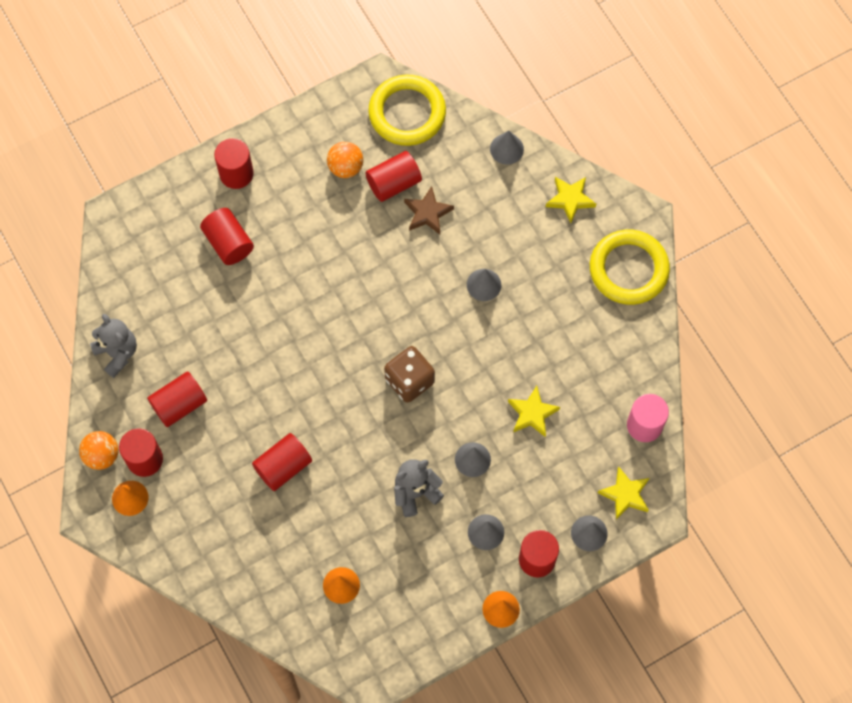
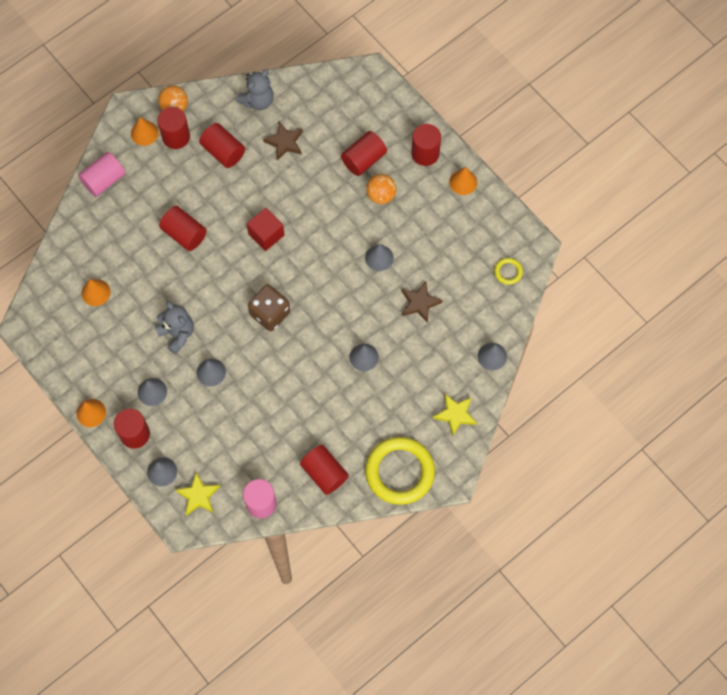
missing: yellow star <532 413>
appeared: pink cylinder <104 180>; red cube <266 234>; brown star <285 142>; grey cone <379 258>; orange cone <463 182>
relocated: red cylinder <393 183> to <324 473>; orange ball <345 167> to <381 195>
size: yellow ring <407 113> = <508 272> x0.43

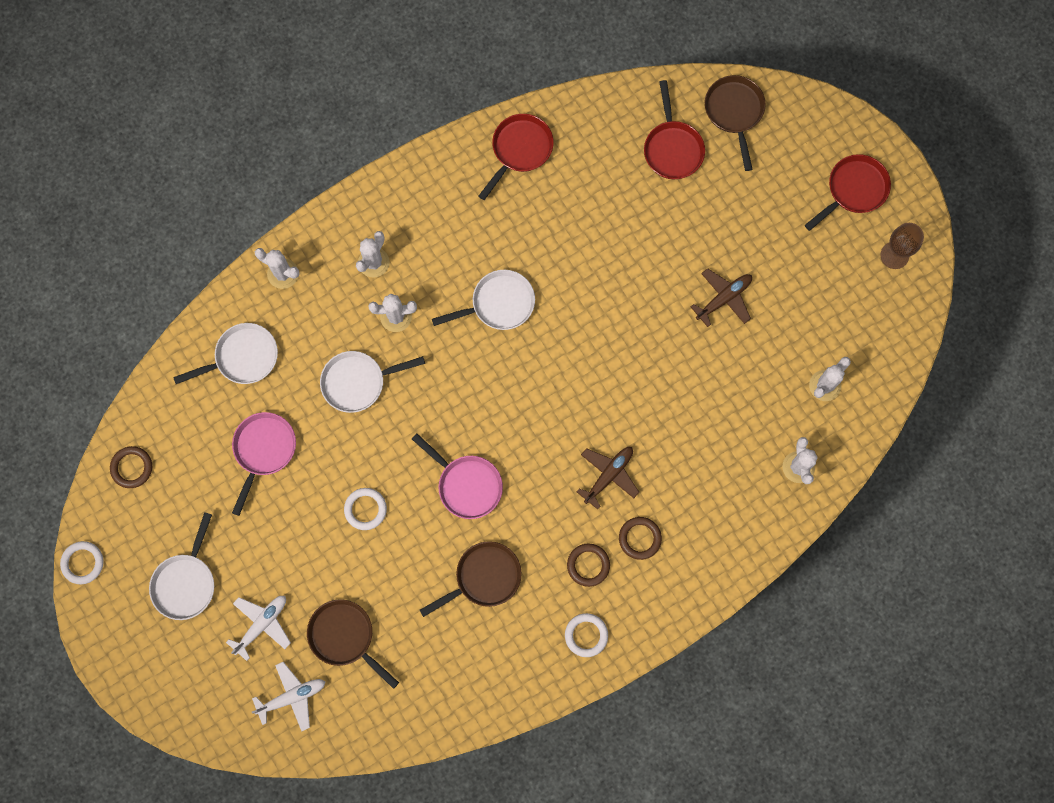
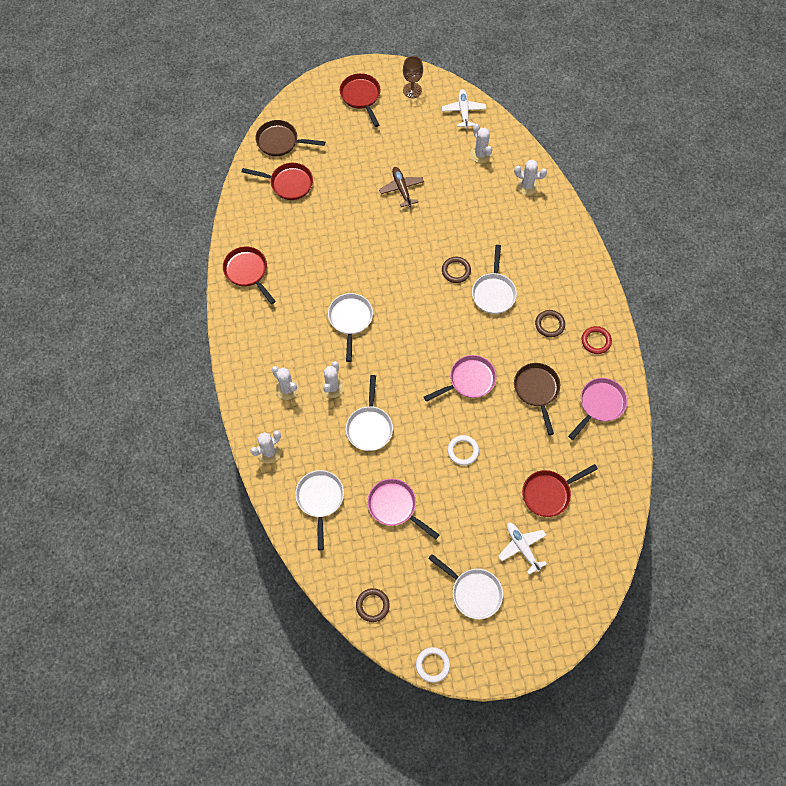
appeared: pink pan <600 404>
relocated: white plane <292 697> to <463 111>; brown ring <640 538> to <456 271>
exchanged: brown plane <609 475> to white pan <493 293>
colour: brown pan <345 636> to red pan <549 493>; white ring <586 635> to red ring <596 341>

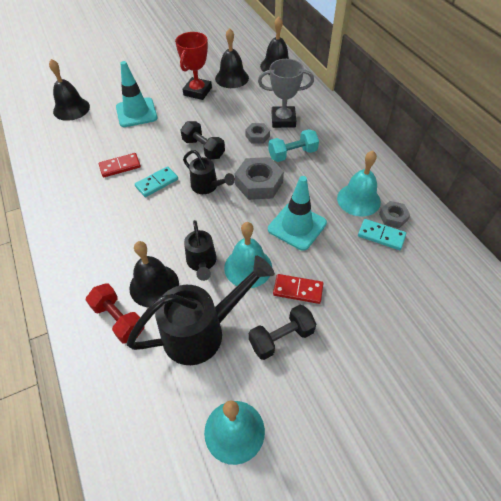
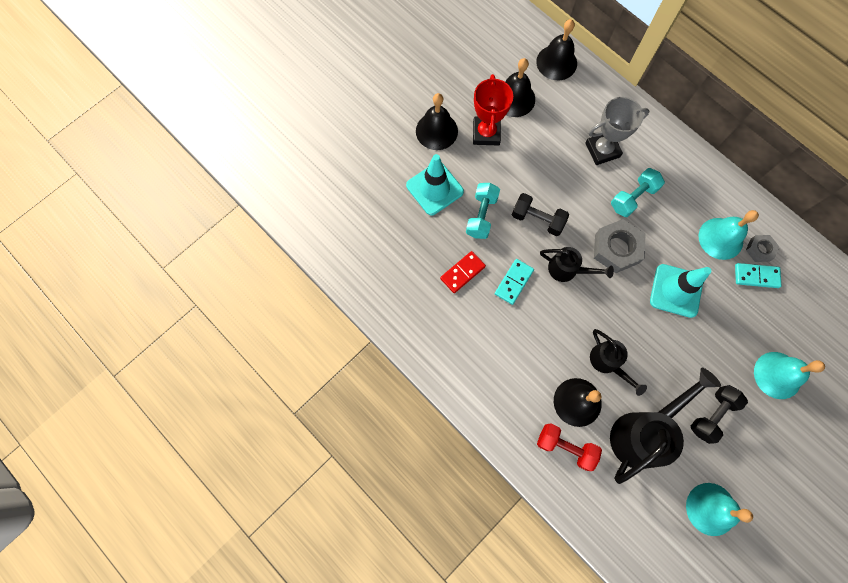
missing: grey nut <257 136>; red domino <298 290>
appeared: turquoise dumbbell <481 215>
relocated: black bell <71 109> to <436 131>; turquoise bell <248 267> to <777 375>

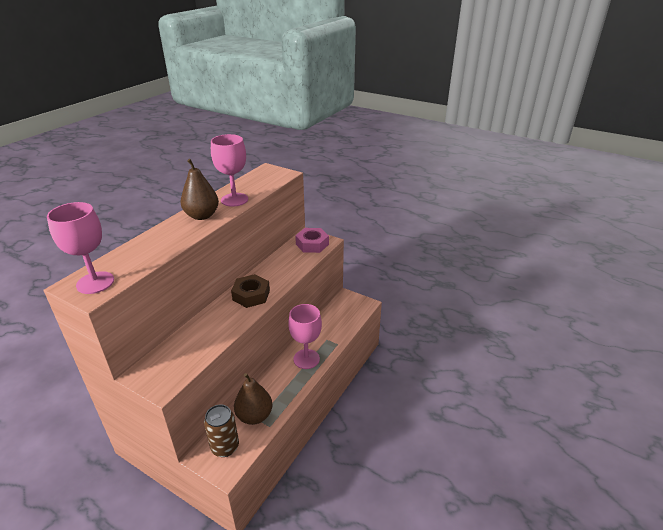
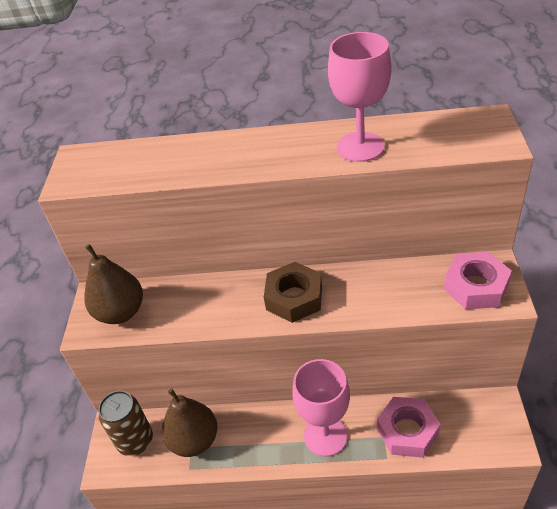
missing: pink goblet <95 283>
appeared: pink nut <407 431>
relocated: brown pear <202 216> to <121 312>

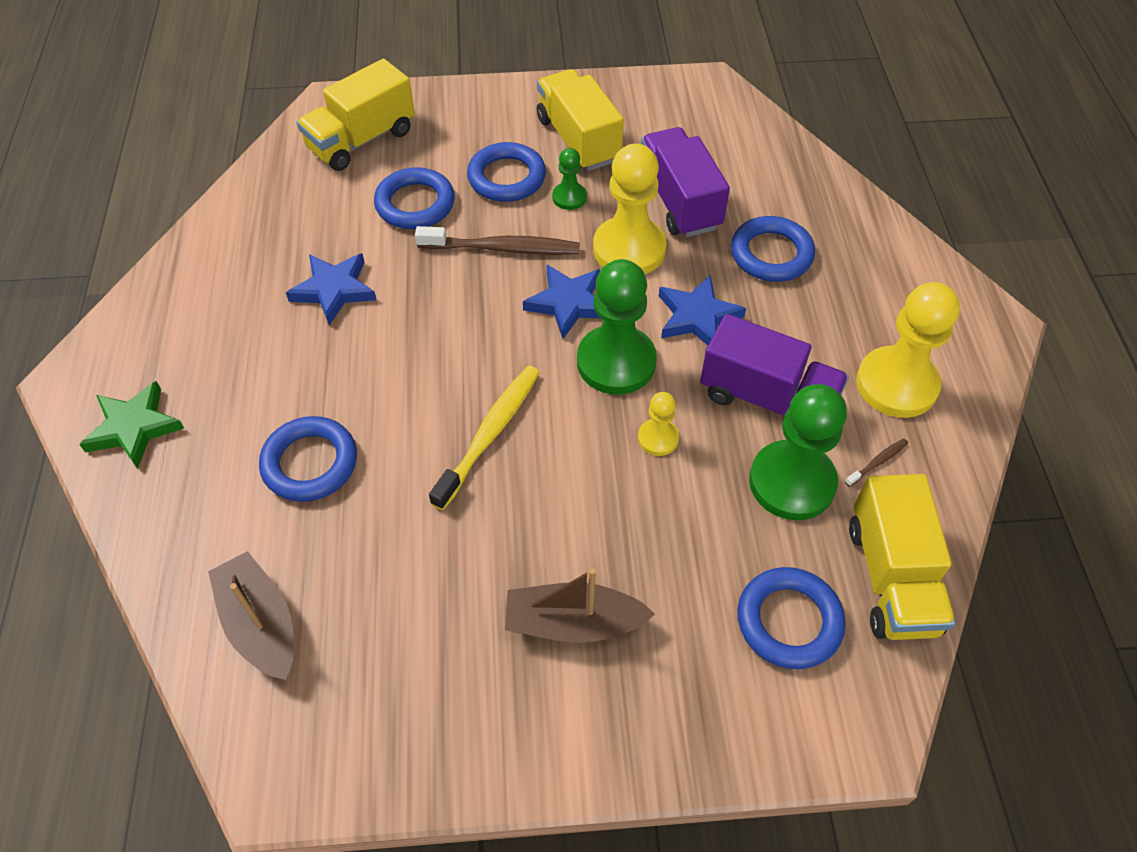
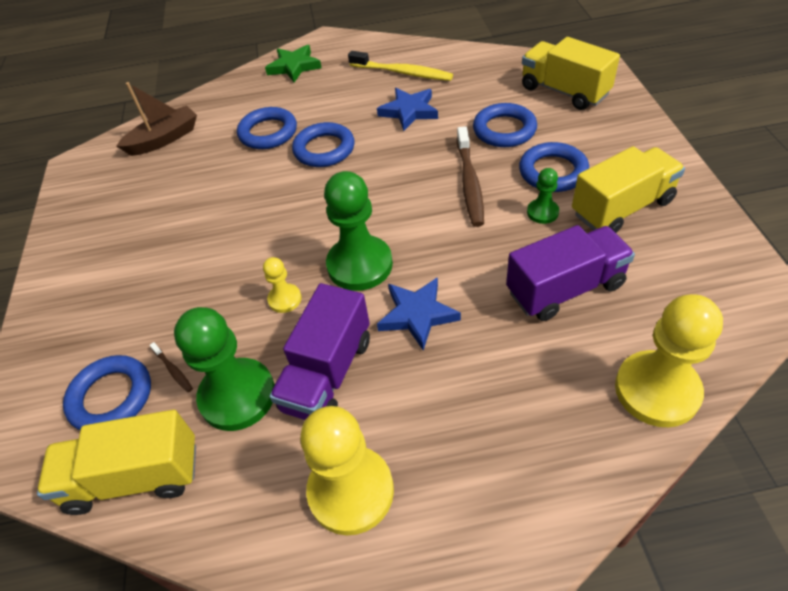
missing: brown boat <573 623>; blue star <568 303>
relocated: brown toothbrush <877 462> to <173 370>; blue ring <771 254> to <324 149>; yellow toothbrush <490 434> to <403 73>; yellow pawn <629 249> to <657 390>

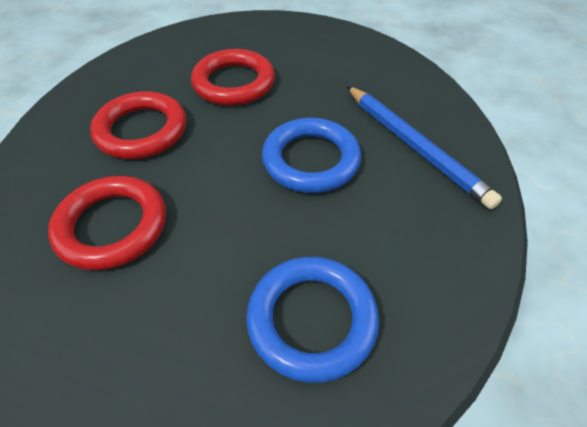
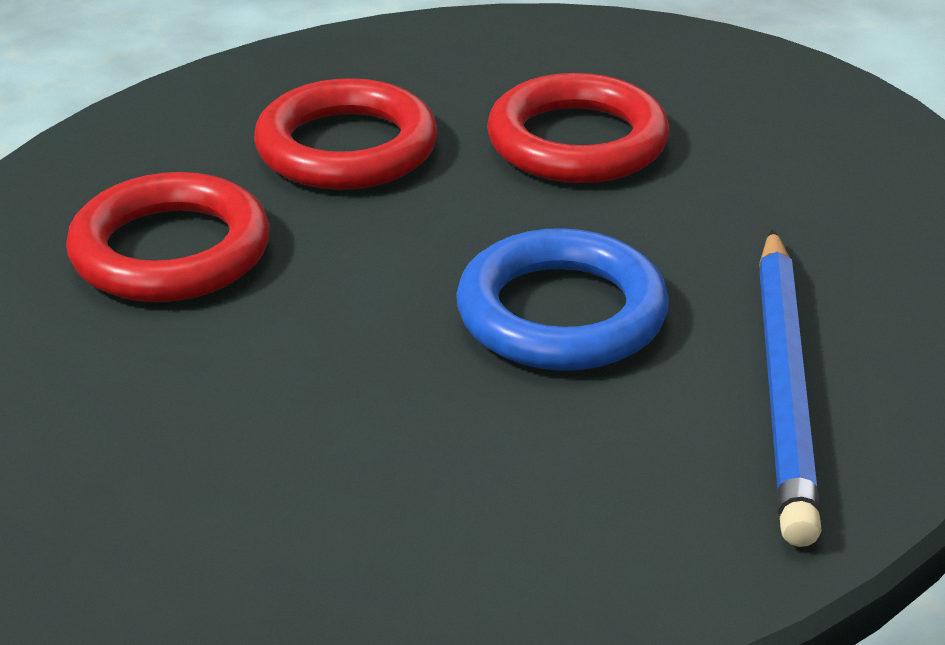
missing: blue ring <312 320>

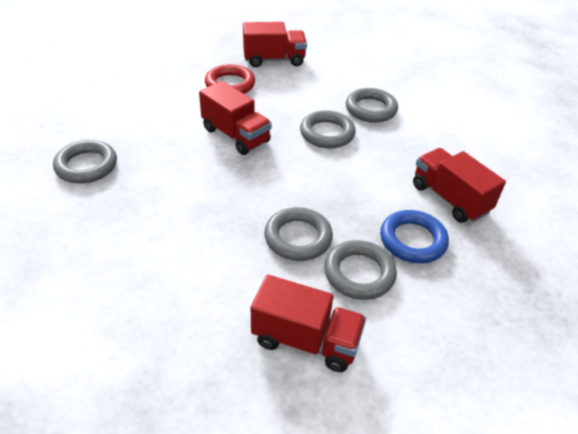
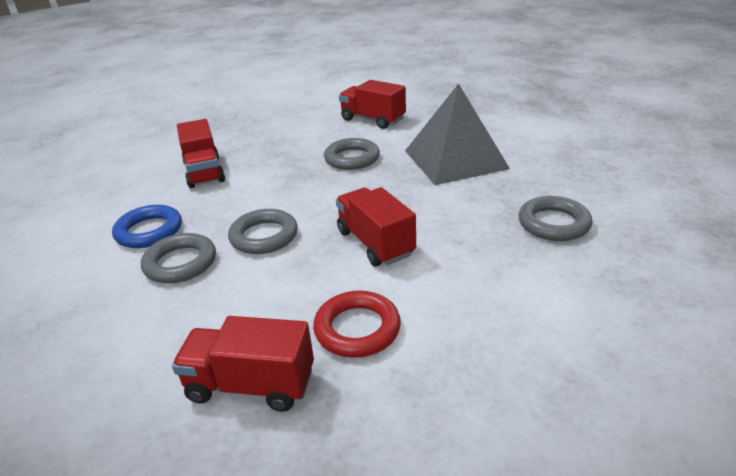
missing: grey ring <359 273>
appeared: grey pyramid <455 159>
relocated: blue ring <412 240> to <149 231>

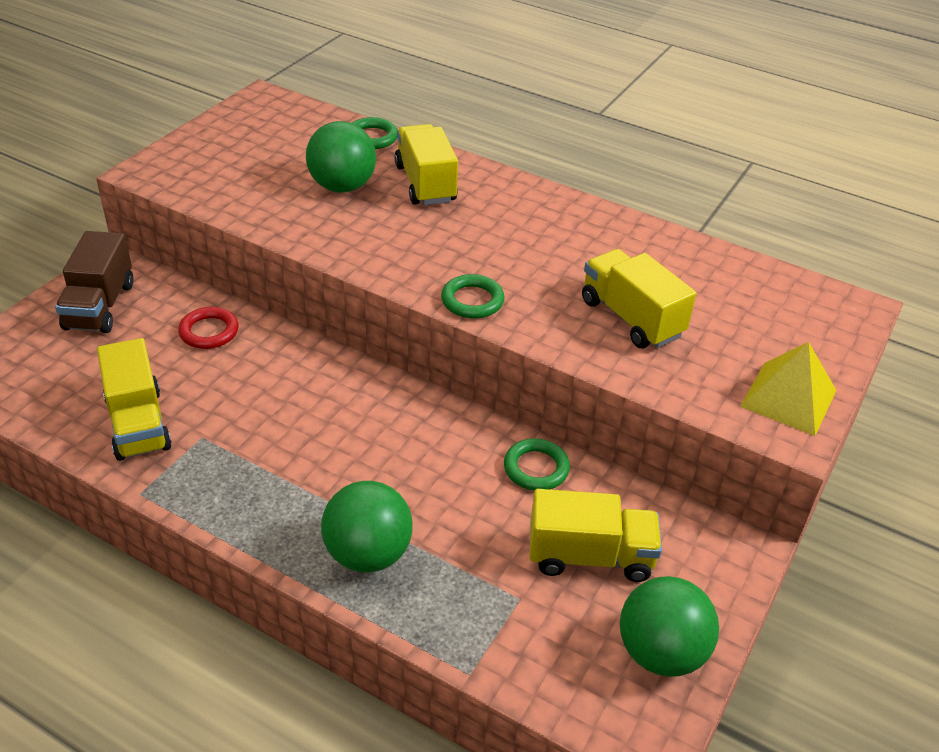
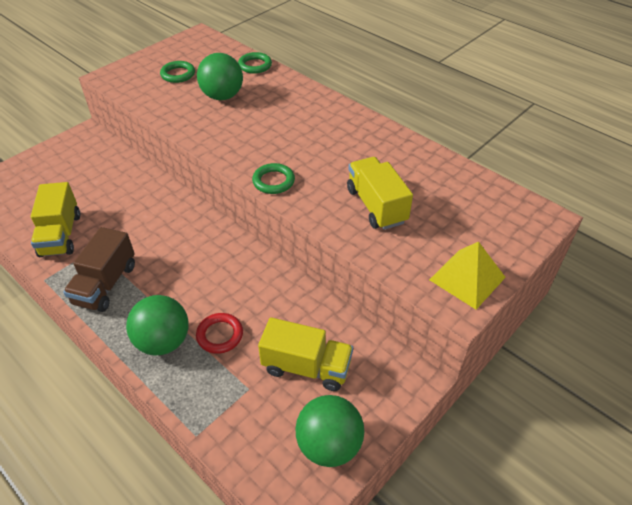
missing: yellow truck <425 183>
relocated: brown truck <100 306> to <105 284>; green ring <536 468> to <178 74>; red ring <209 332> to <220 335>

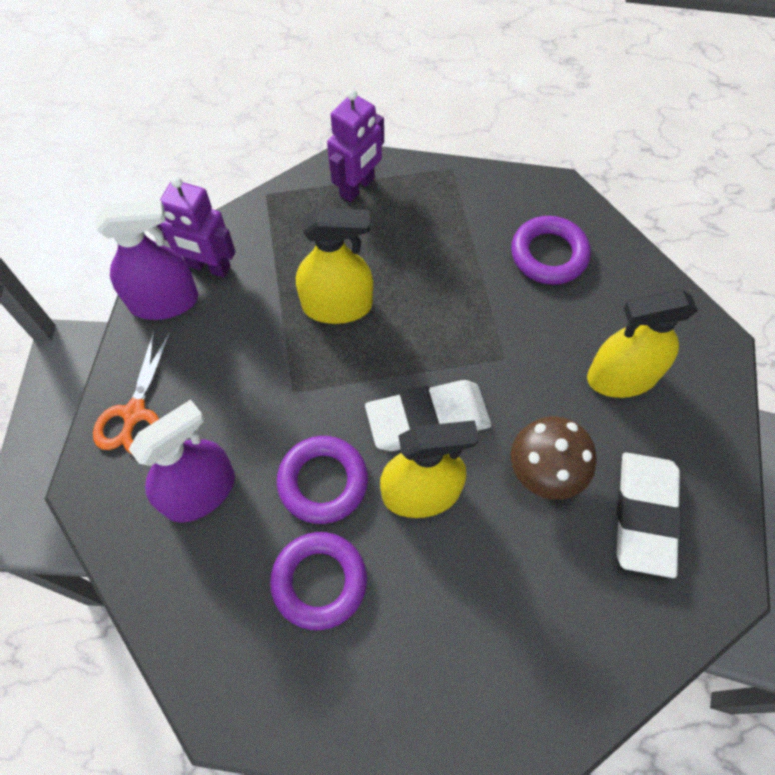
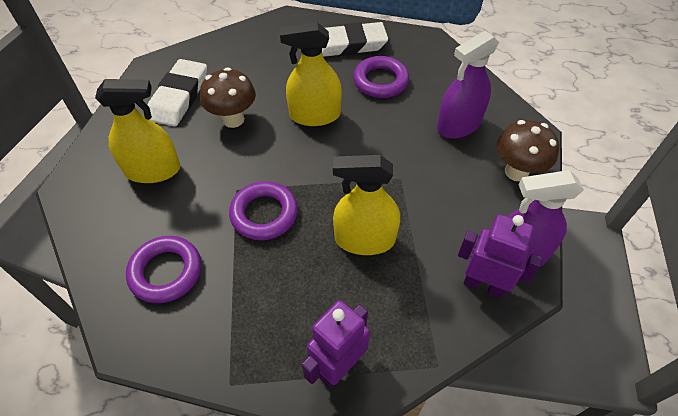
relocated: purple ring <323 482> to <264 214>; white eraser <428 419> to <349 44>
exchanged: orange scissors <134 413> to brown mushroom <516 172>

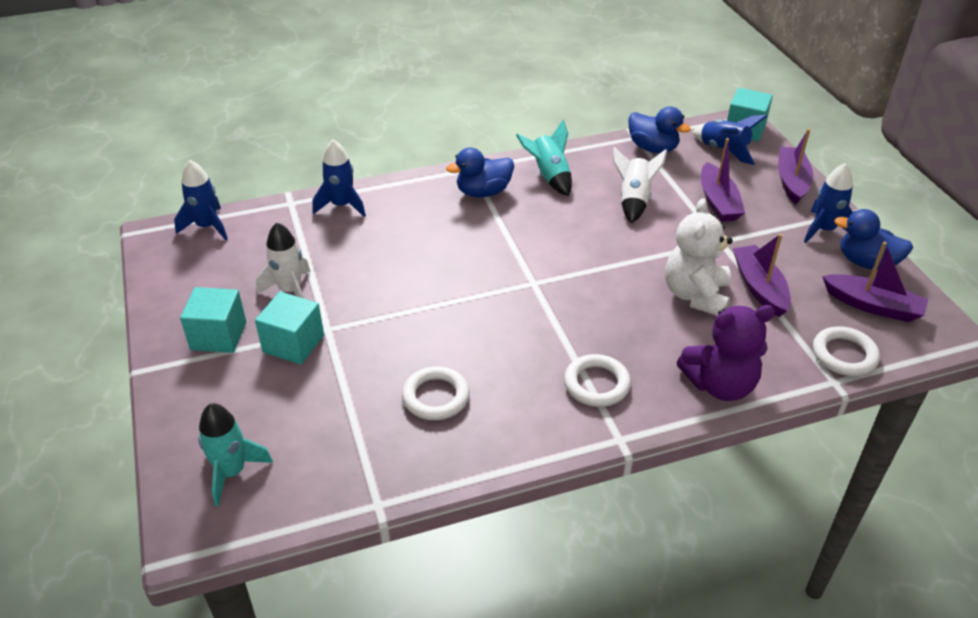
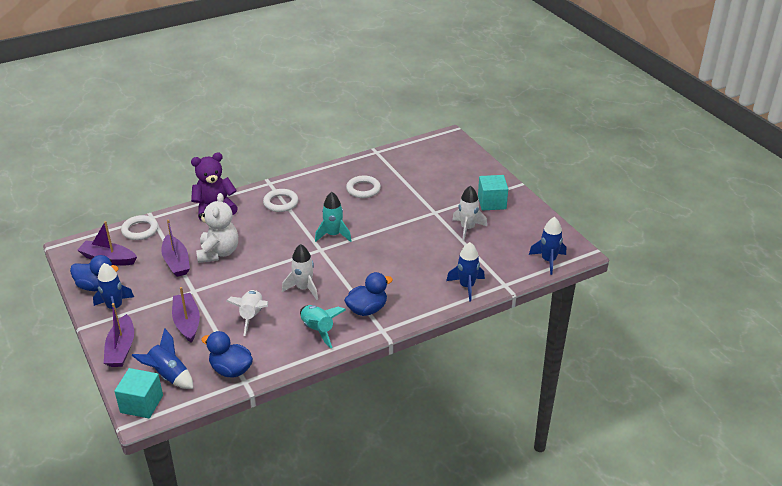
missing: turquoise cube <293 344>
appeared: white rocket <303 288>
relocated: turquoise rocket <232 472> to <333 235>

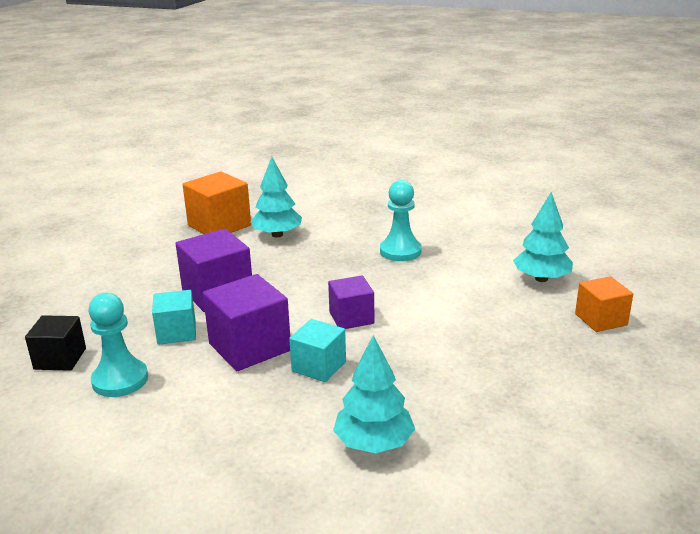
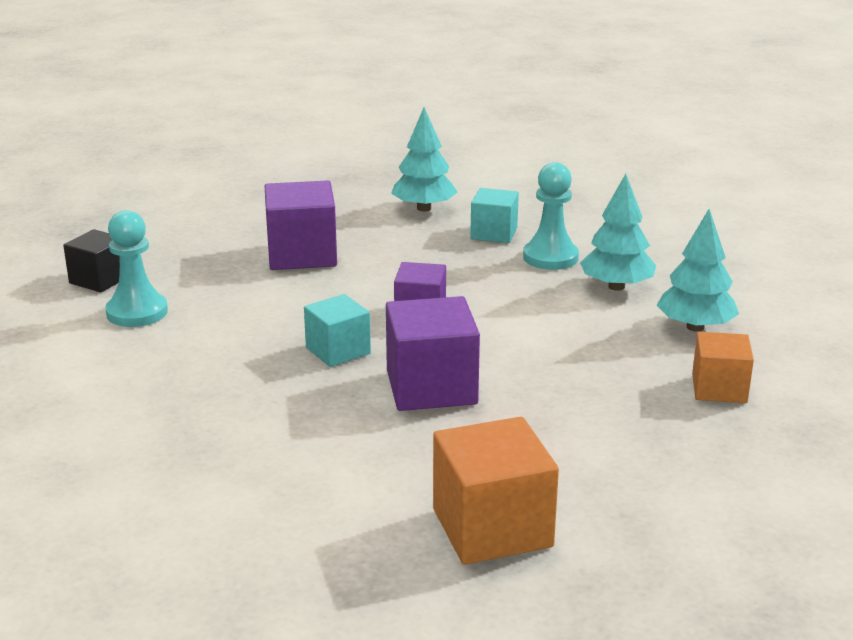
relocated: purple cube <249 347> to <431 387>; orange cube <219 225> to <492 528>; turquoise cube <177 332> to <494 233>; turquoise tree <374 443> to <616 287>

